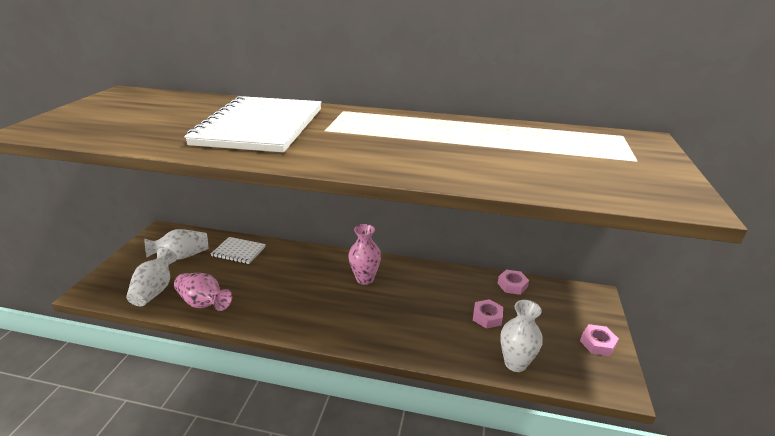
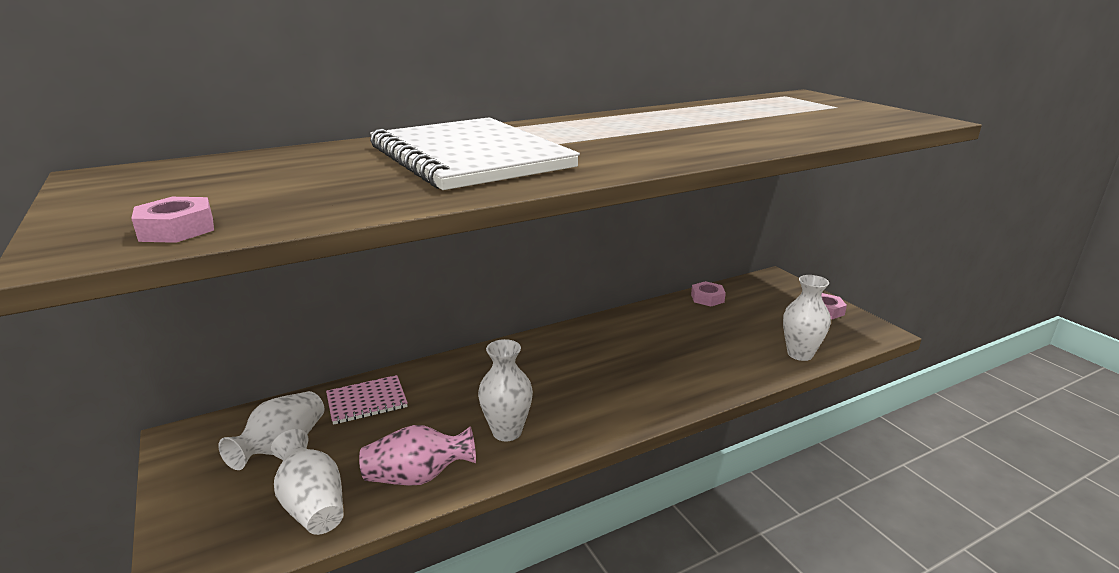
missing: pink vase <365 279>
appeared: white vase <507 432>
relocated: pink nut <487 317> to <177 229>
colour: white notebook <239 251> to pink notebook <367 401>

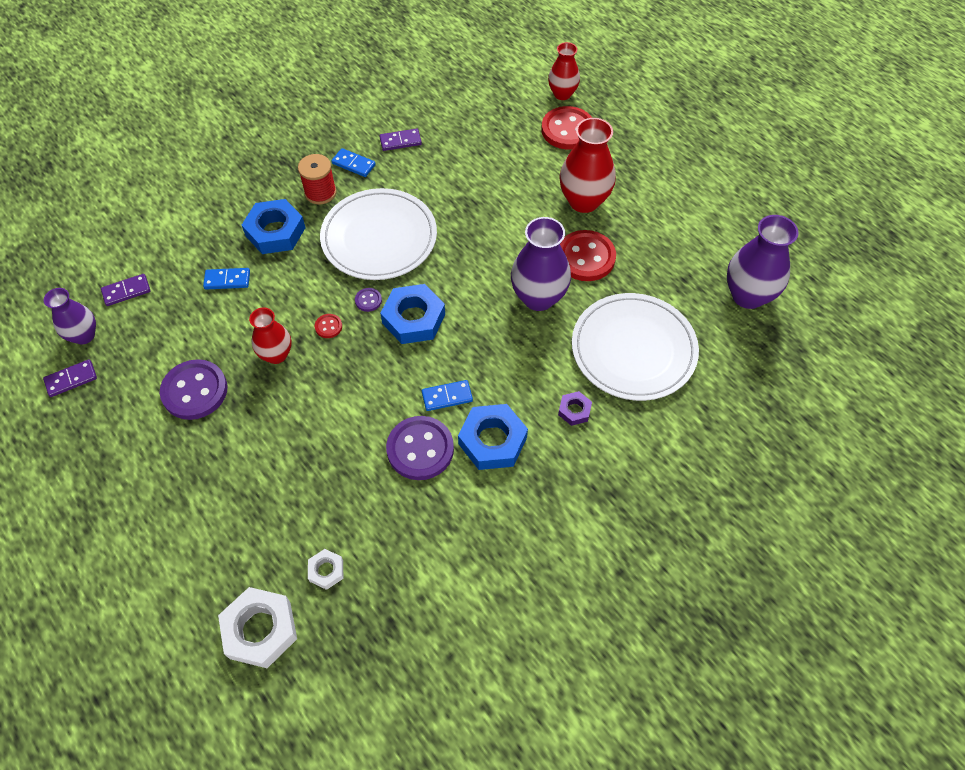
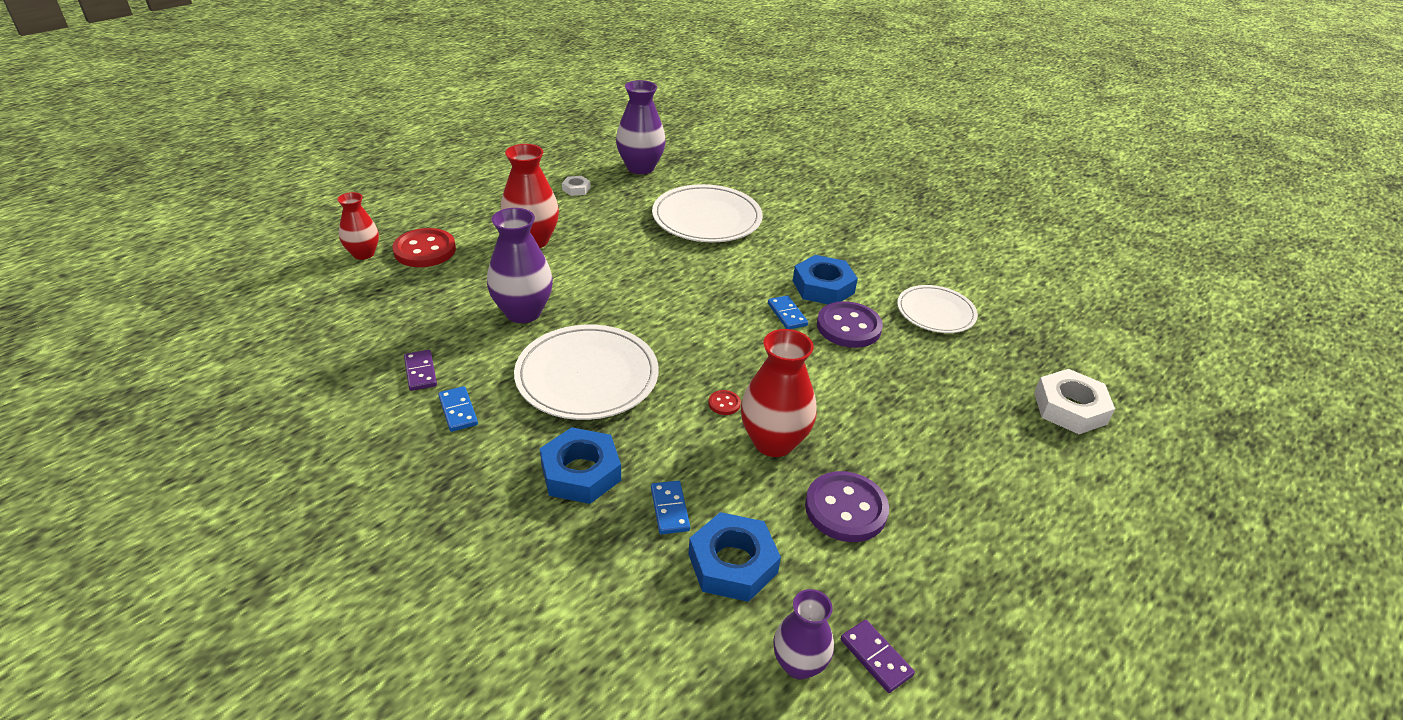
missing: purple domino <126 291>; red spool <320 192>; purple button <368 300>; purple nut <574 410>; red button <585 257>
appeared: white plate <935 312>
relocated: purple vase <538 297> to <523 312>; white nut <326 570> to <576 189>; blue nut <413 318> to <732 563>
spun: blue domino <353 164> = <458 411> 45 degrees counterclockwise
size: red vase <276 355> = <773 442> x1.59

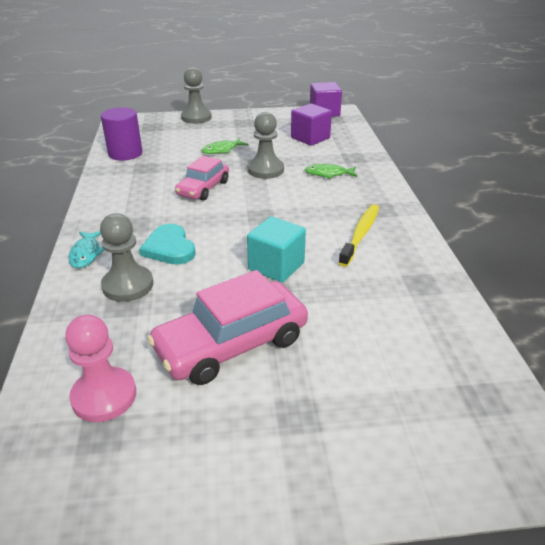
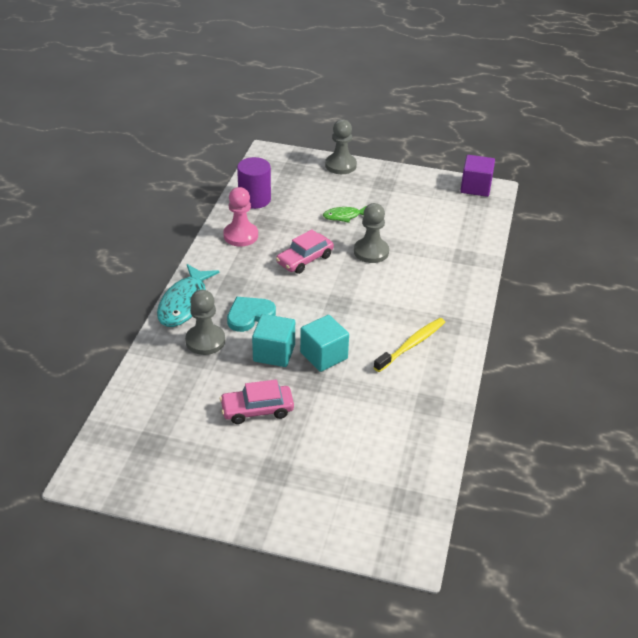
missing: purple cube <310 138>; green fish <328 174>
appeared: turquoise cube <274 353>
relocated: pink pawn <104 396> to <240 235>
spun: turquoise heart <169 248> = <249 315> 60 degrees clockwise
size: turquoise fish <86 254> = <185 303> x1.79; pink car <231 344> = <257 410> x0.63

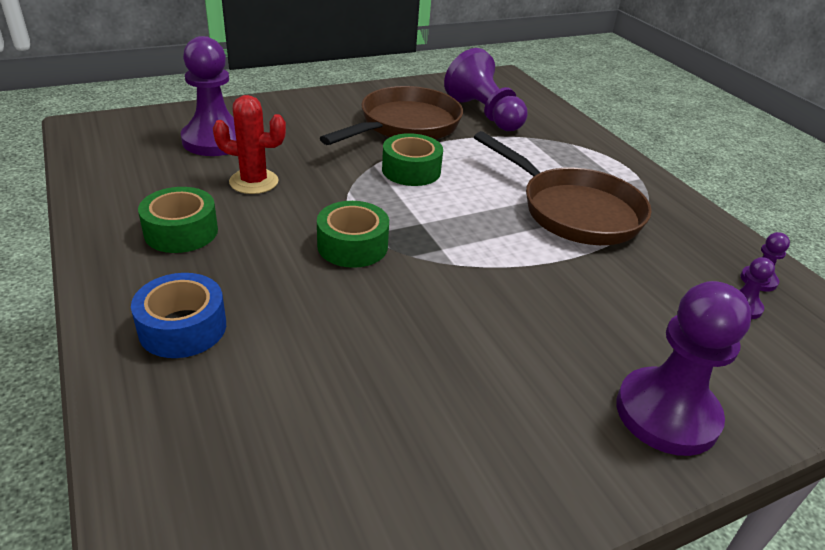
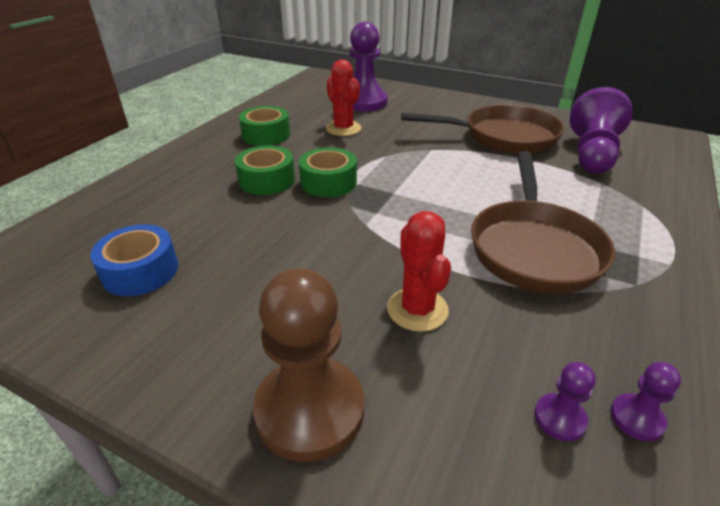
appeared: red cactus <417 309>
relocated: blue tape <183 328> to <140 271>; green tape <411 170> to <267 180>
colour: purple pawn <667 413> to brown pawn <310 410>

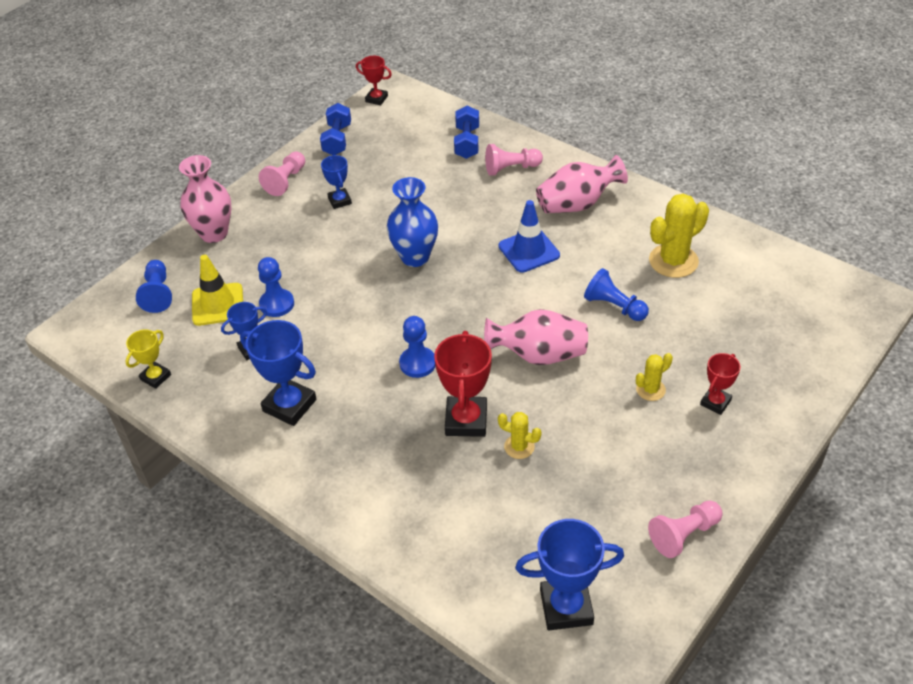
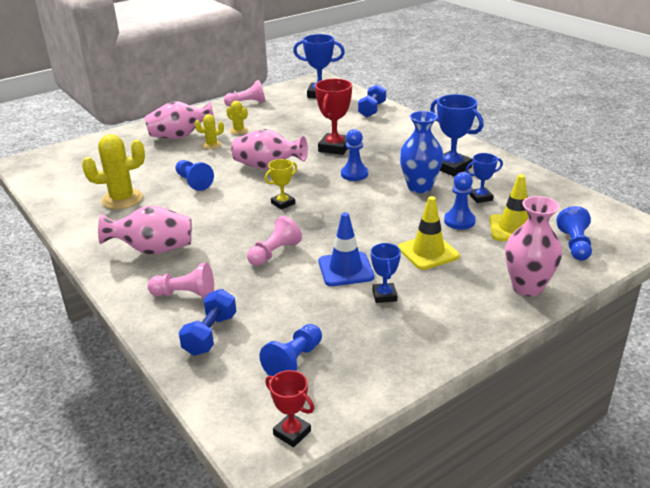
appeared: blue pawn <294 361>; yellow traffic cone <428 252>
relocated: yellow cactus <519 447> to <238 130>; pink pawn <286 181> to <274 253>; yellow trophy <155 377> to <283 203>; blue traffic cone <529 251> to <346 269>; blue dumbbell <337 139> to <372 110>; blue vase <415 257> to <419 187>
exchanged: red trophy <715 402> to pink vase <180 136>

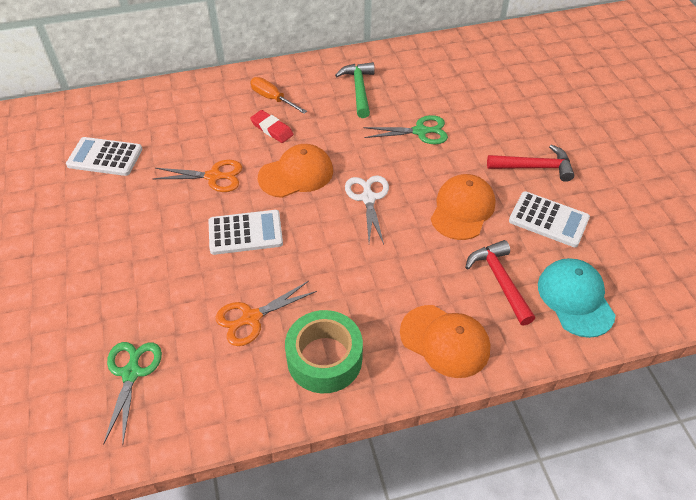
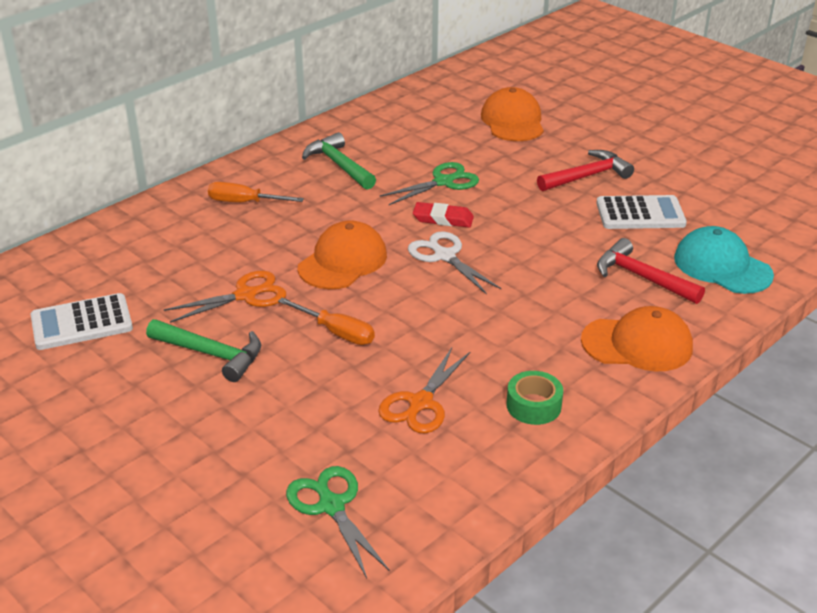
appeared: green hammer <211 354>
relocated: red eraser <272 129> to <443 219>; orange cap <462 209> to <512 121>
exchanged: white calculator <245 233> to orange screwdriver <337 332>
size: green tape <324 358> = <533 405> x0.59

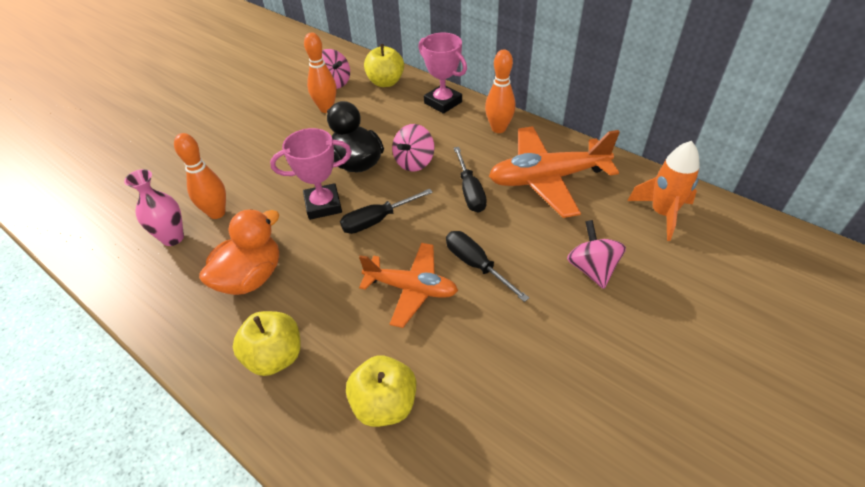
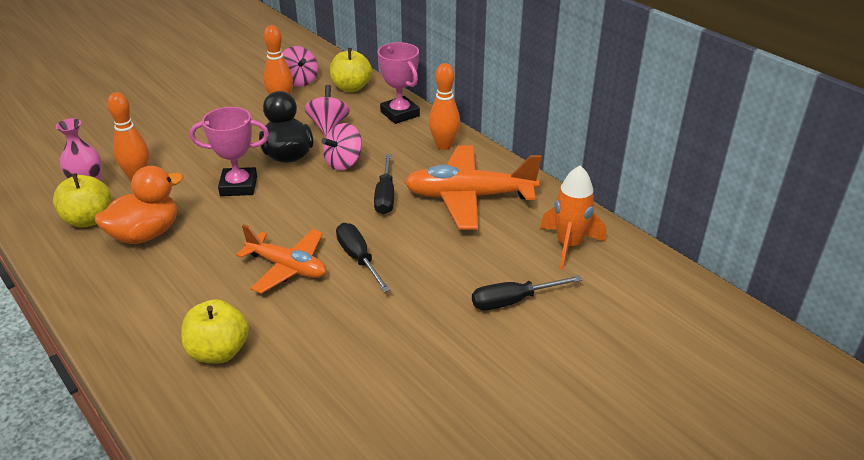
relocated: yellow apple <275 357> to <88 220>; pink spinning top <592 269> to <328 126>; black screwdriver <377 220> to <513 301>

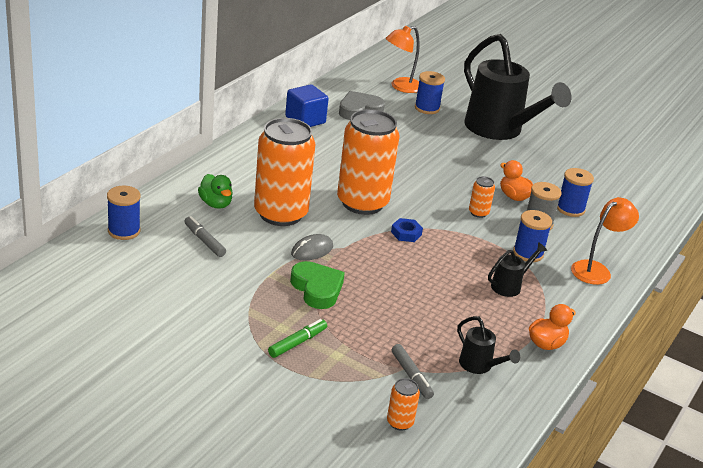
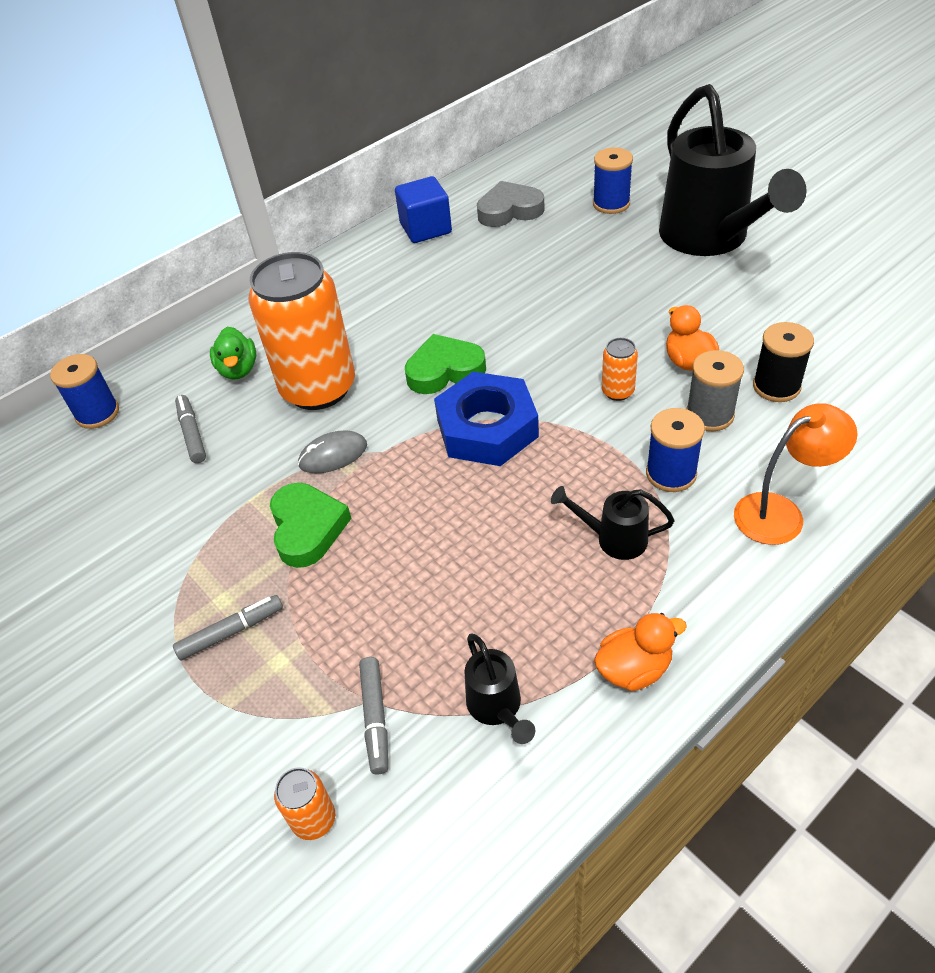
missing: orange lamp <401 87>
exchanged: orange can <362 203> to green heart <445 370>
colour: green marker <297 343> to grey marker <231 632>; blue spool <570 209> to black spool <776 386>
spun: black watering can <509 286> = <614 539> 150 degrees counterclockwise
size: blue nut <406 233> = <487 428> x2.25

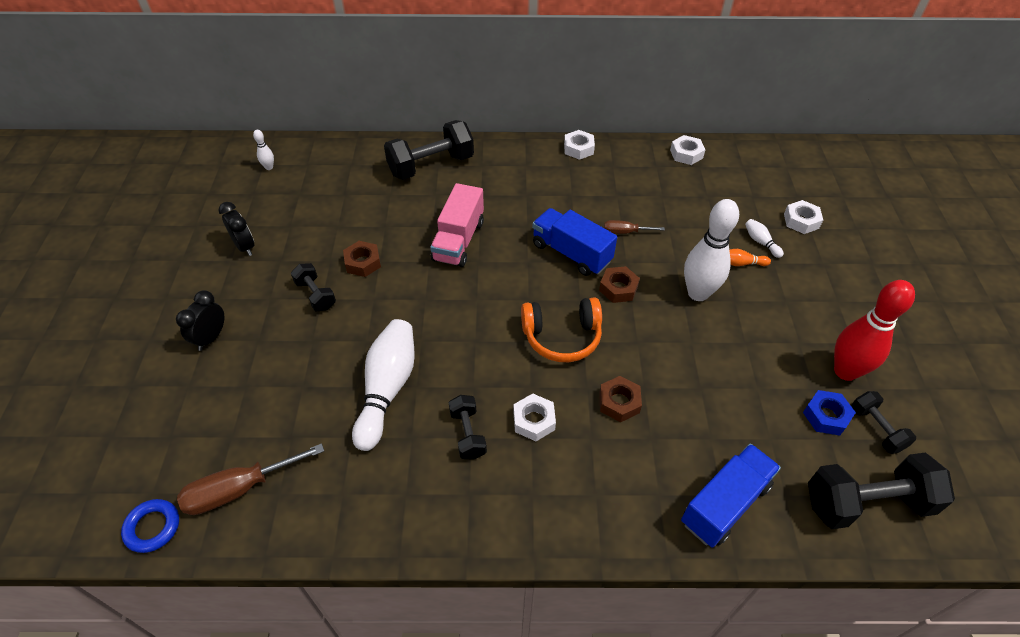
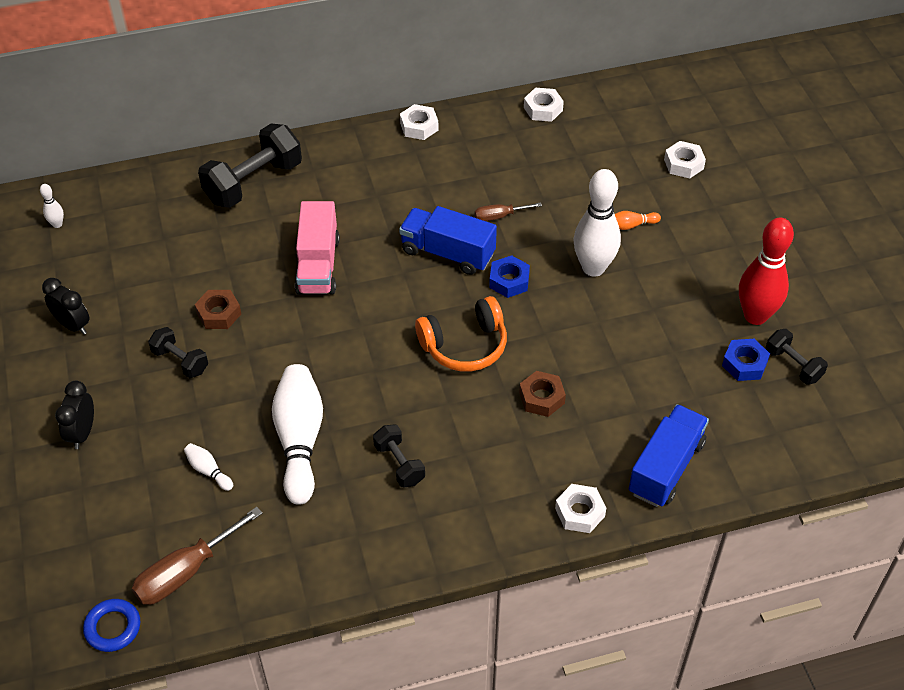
missing: black dumbbell <866 503>
relocated: white bowling pin <761 242> to <208 471>; white nut <534 420> to <580 512>
colour: brown nut <618 288> to blue nut <509 281>

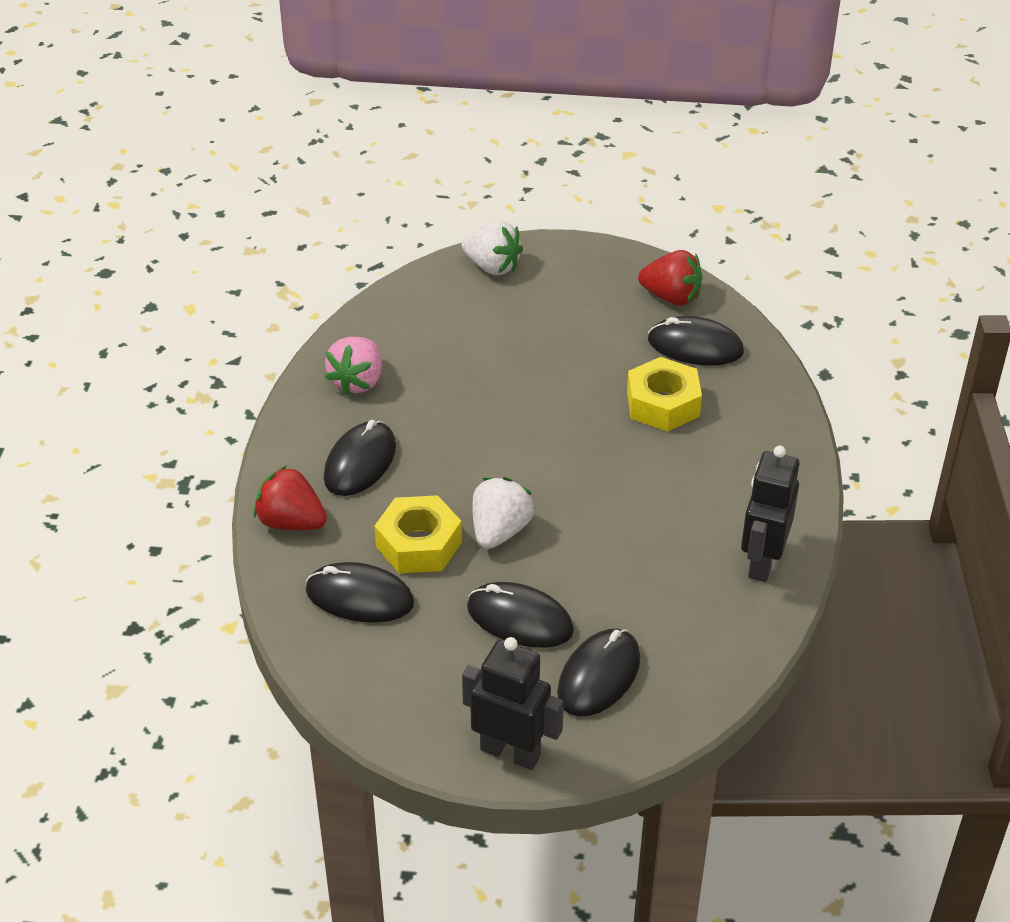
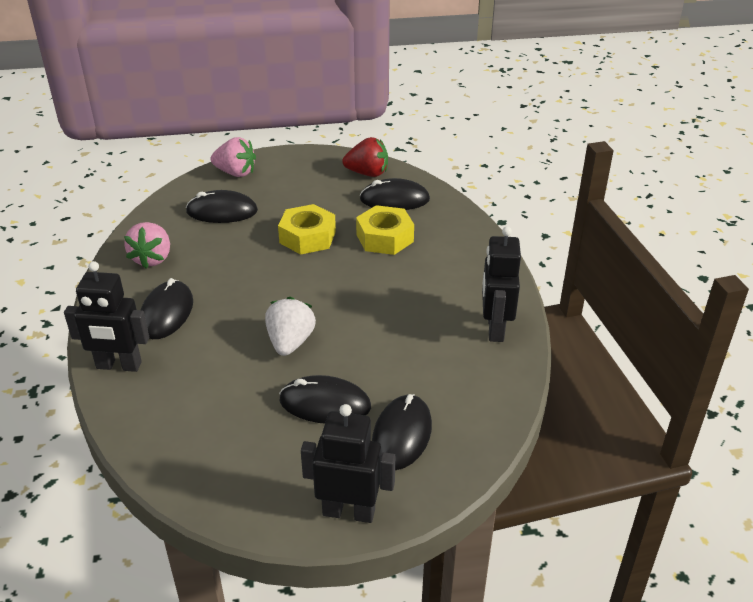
relocated: black mouse <359 597> to <222 211>; yellow nut <418 544> to <307 237>
exchanged: red strawberry <291 522> to black robot <119 366>
colour: white strawberry <492 266> to pink strawberry <235 173>

